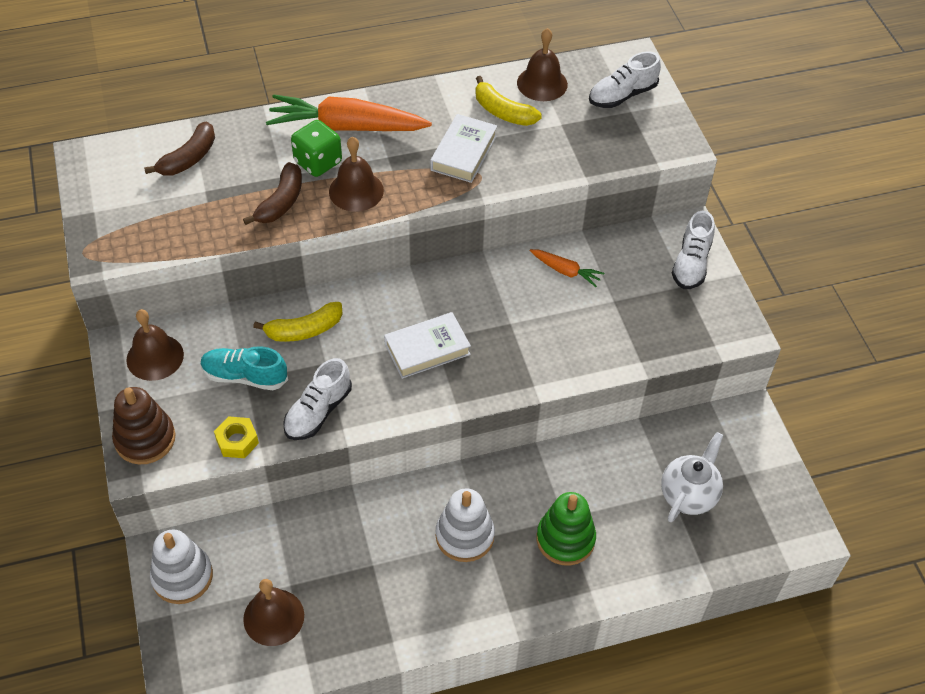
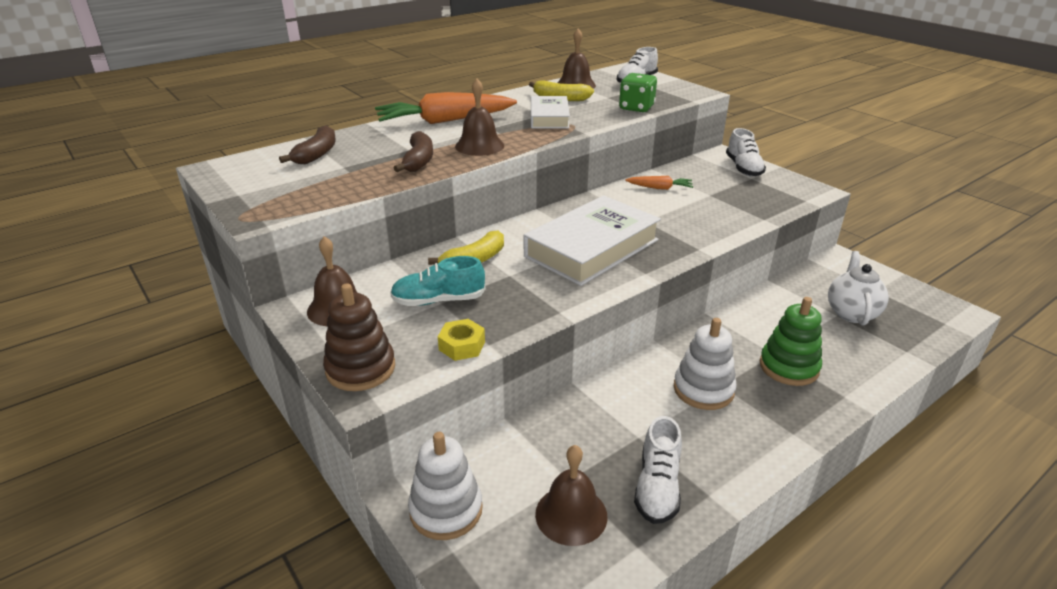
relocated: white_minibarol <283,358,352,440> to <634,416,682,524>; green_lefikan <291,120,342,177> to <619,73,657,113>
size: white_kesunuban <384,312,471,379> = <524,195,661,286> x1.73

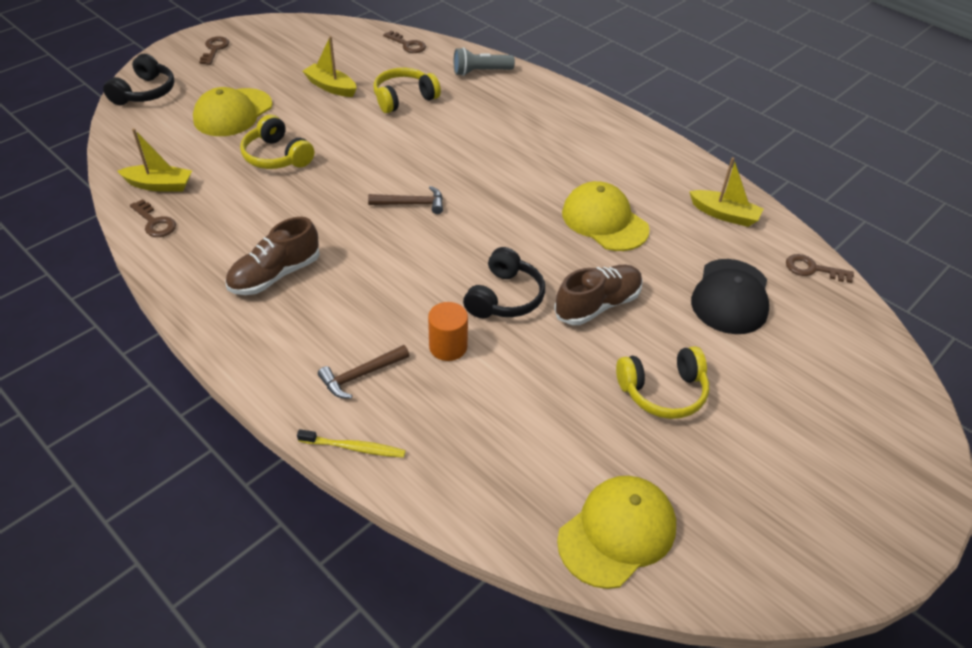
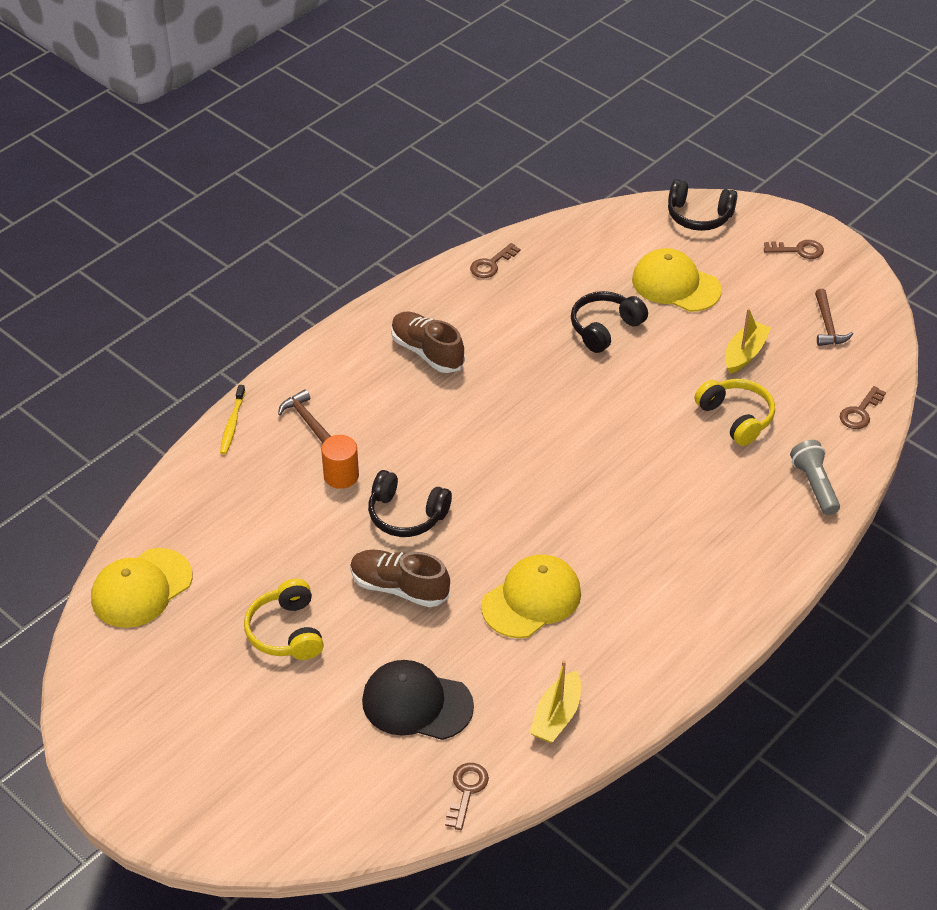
missing: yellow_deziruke <117,128,192,191>
relocated: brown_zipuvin <368,186,443,214> to <815,289,853,346>
colour: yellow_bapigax <240,115,314,169> to black_bapigax <571,291,648,353>
spun: brown_minibarol <554,265,643,325> = <350,549,450,607> 150 degrees clockwise; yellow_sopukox <557,476,676,589> = <91,548,192,628> 90 degrees clockwise

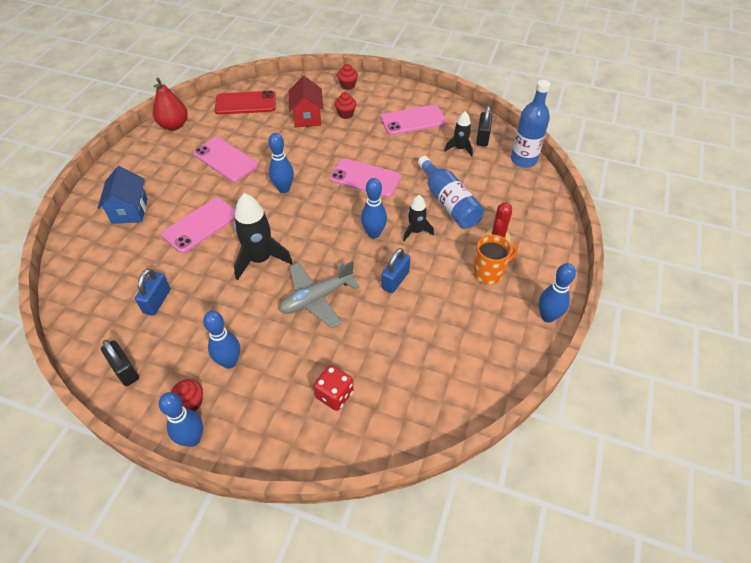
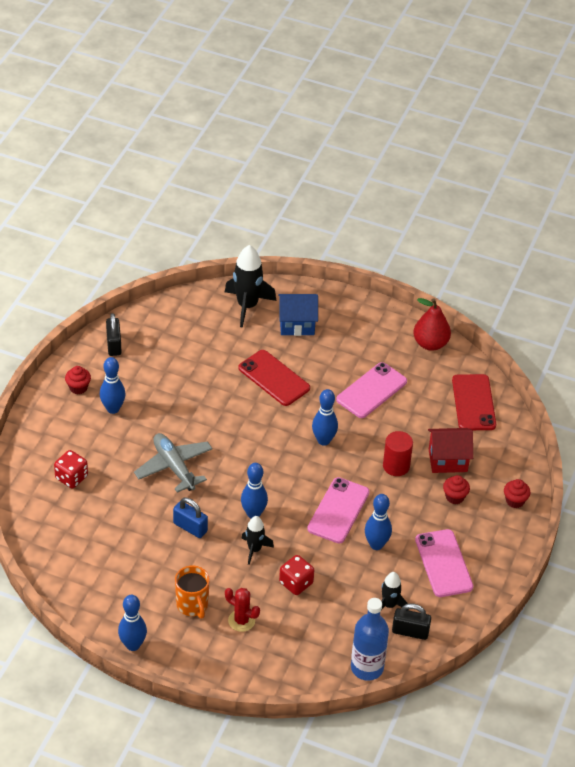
missing: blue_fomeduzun <135,269,170,316>
appeared: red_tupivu <383,431,413,476>
relocated: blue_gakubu <159,392,203,447> to <365,494,392,550>; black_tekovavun <234,193,293,280> to <225,245,276,328>
exchanged: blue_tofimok <418,156,484,229> to red_lefikan <279,555,314,595>
colour: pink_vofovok <161,198,235,253> to red_vofovok <238,350,310,406>
spun: black_fomeduzun <101,340,139,386> = <106,313,122,356> 60 degrees counterclockwise

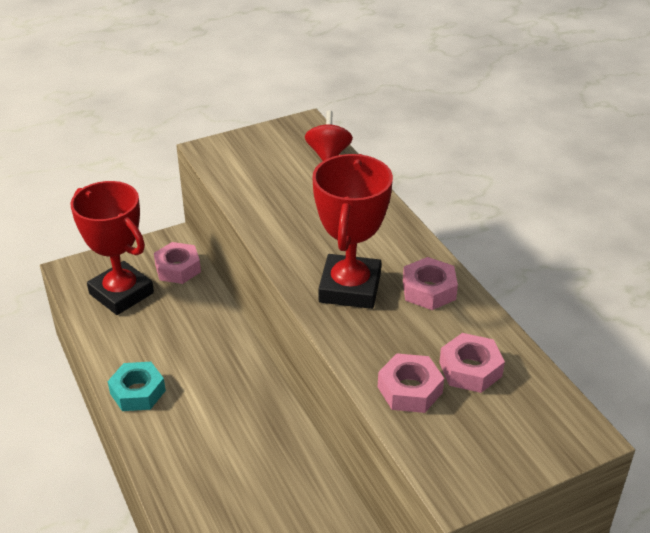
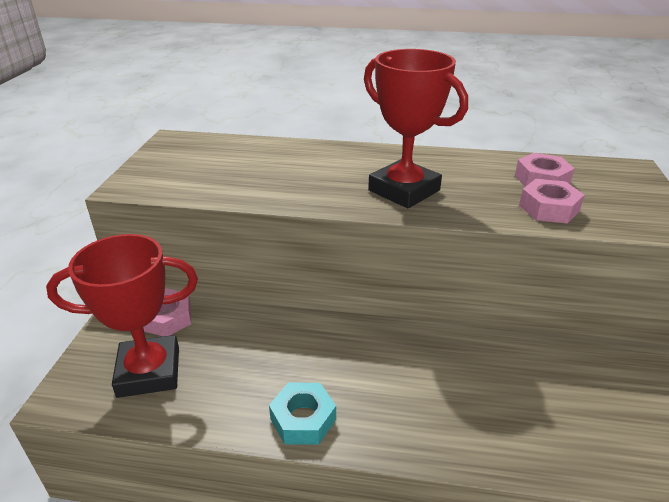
missing: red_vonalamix <305,110,353,161>; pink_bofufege <403,257,458,310>

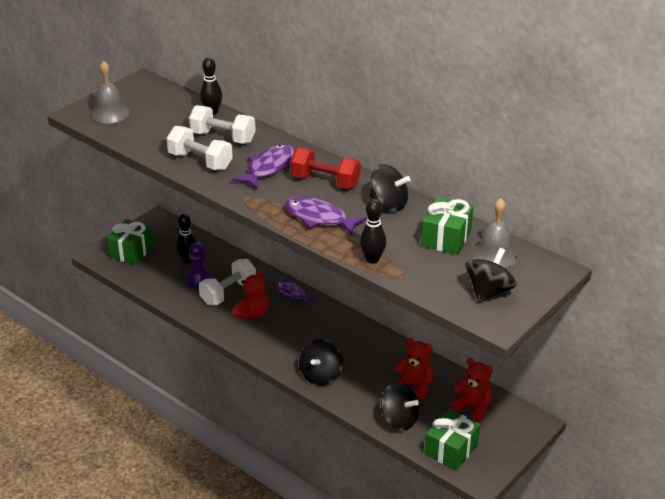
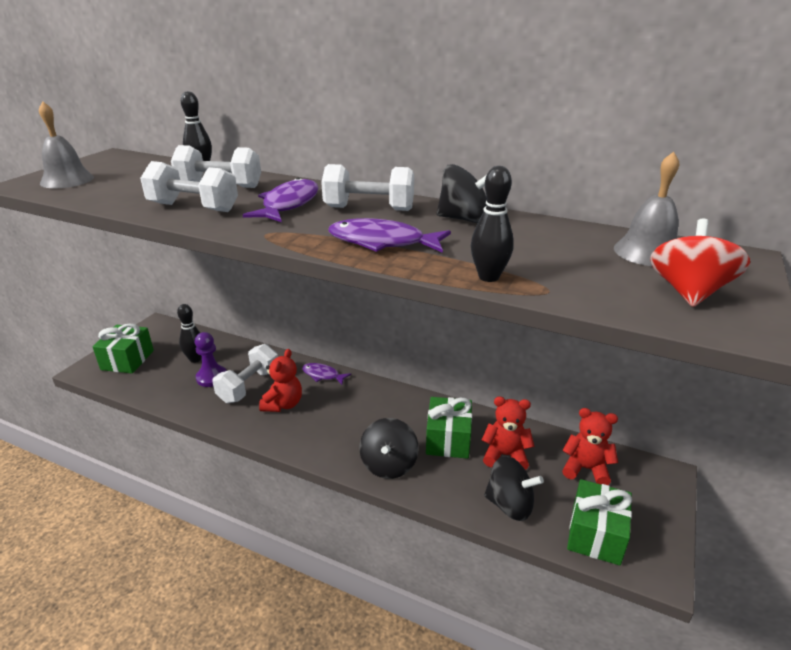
relocated: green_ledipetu <421,197,474,255> to <426,397,472,459>
colour: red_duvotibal <290,148,361,189> to white_duvotibal <321,164,414,211>; black_vonalamix <465,248,517,302> to red_vonalamix <650,219,750,307>

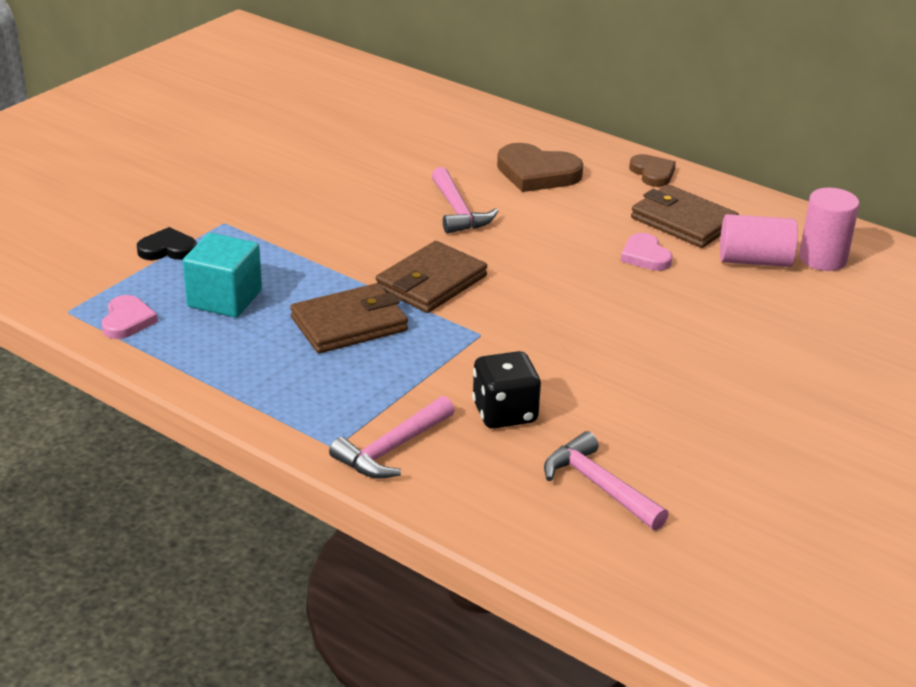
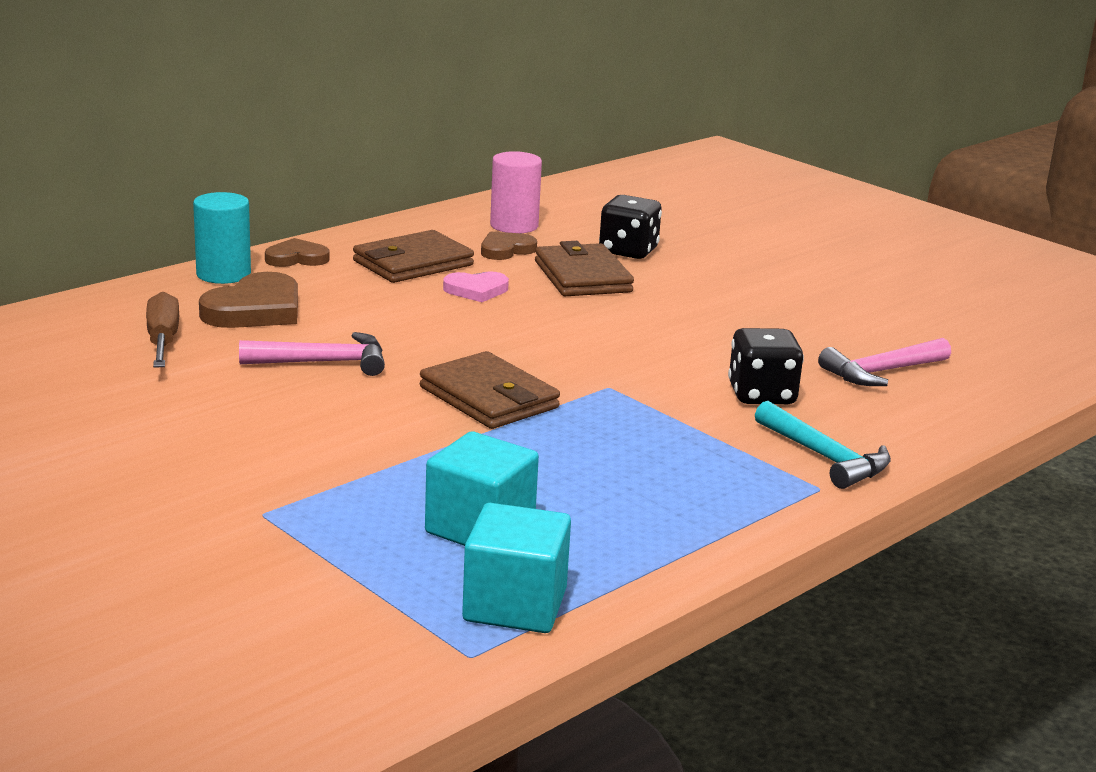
missing: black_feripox <137,227,197,260>
appeared: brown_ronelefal <146,292,179,368>; turquoise_tupivu <193,192,251,284>; black_lefikan <599,195,662,259>
relocated: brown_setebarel <290,283,408,353> to <535,241,634,296>
exchanged: pink_feripox <102,295,158,339> to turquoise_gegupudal <462,503,571,633>; pink_tupivu <720,214,798,267> to brown_feripox <481,231,537,260>
colour: pink_zipuvin <329,396,455,478> to turquoise_zipuvin <755,401,891,489>

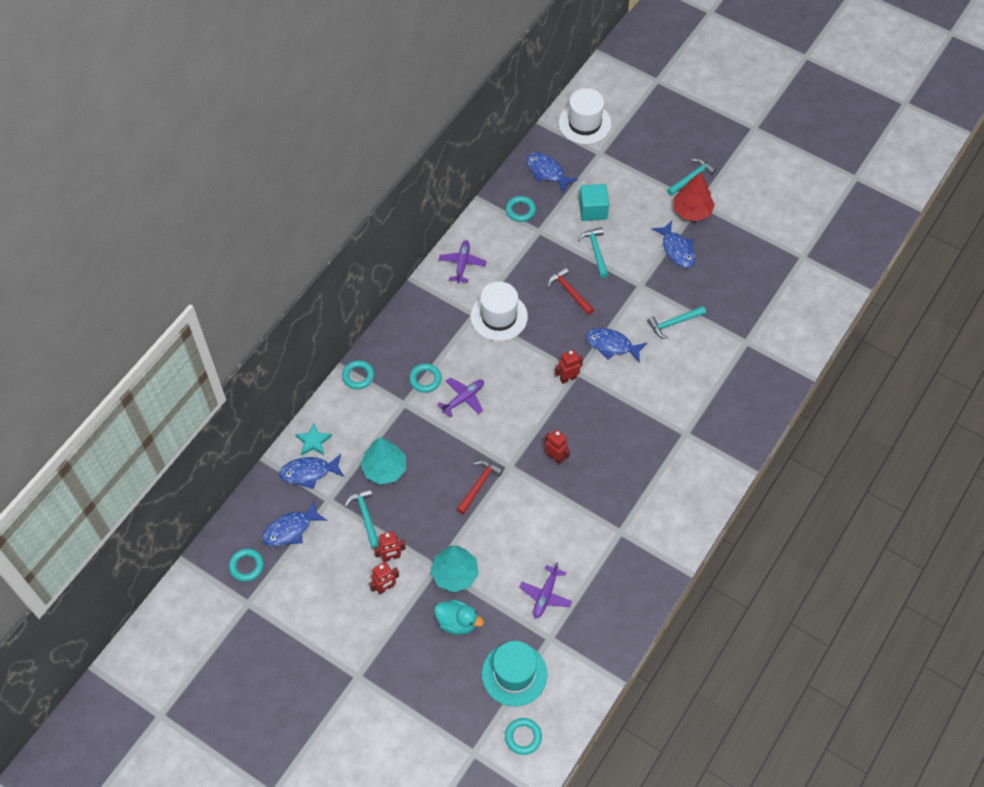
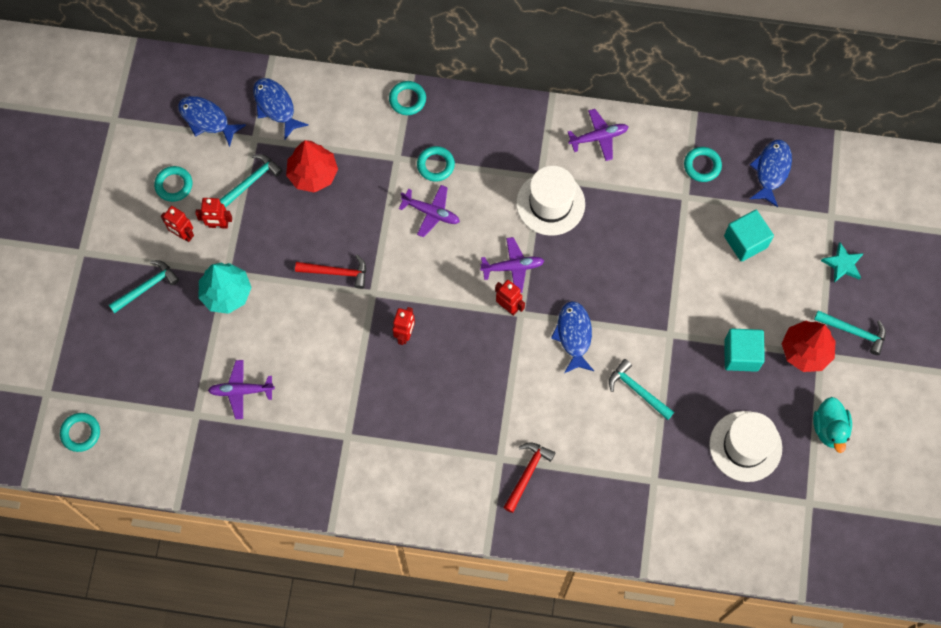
missing: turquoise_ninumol <482,641,547,707>
appeared: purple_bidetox <480,237,544,293>
relocated: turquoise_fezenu <229,548,264,582> to <154,166,192,202>; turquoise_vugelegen <295,423,332,455> to <821,242,864,283>; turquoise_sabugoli <434,600,484,635> to <813,397,852,453>; red_zipuvin <548,267,594,315> to <503,442,555,513>; white_ninumol <559,88,611,144> to <709,411,782,482>; turquoise_zipuvin <578,227,608,278> to <109,260,179,313>
exchanged: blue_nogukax <652,221,695,268> to turquoise_gegupudal <724,329,765,372>
colour: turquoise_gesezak <360,437,406,485> to red_gesezak <286,140,338,193>
spun: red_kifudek <374,531,406,562> = <195,198,232,229> 45 degrees counterclockwise

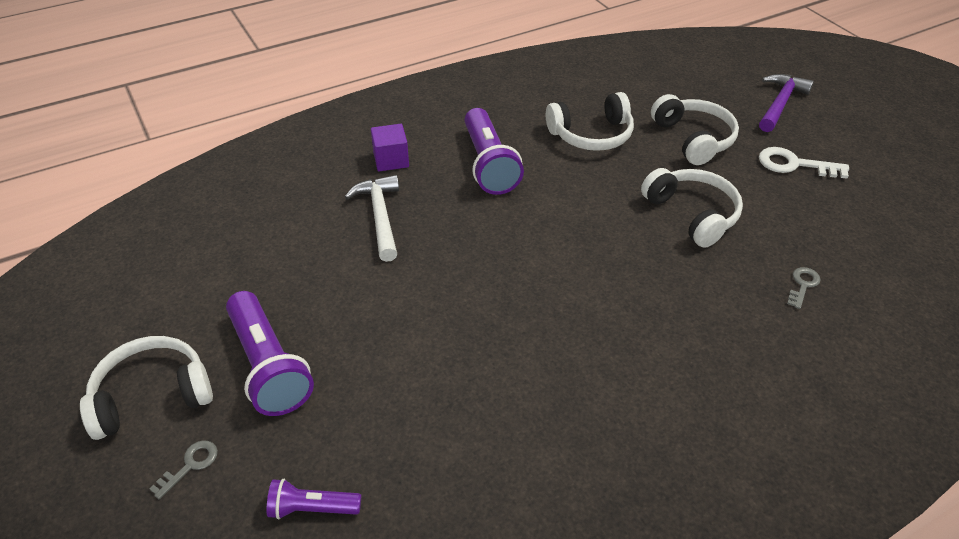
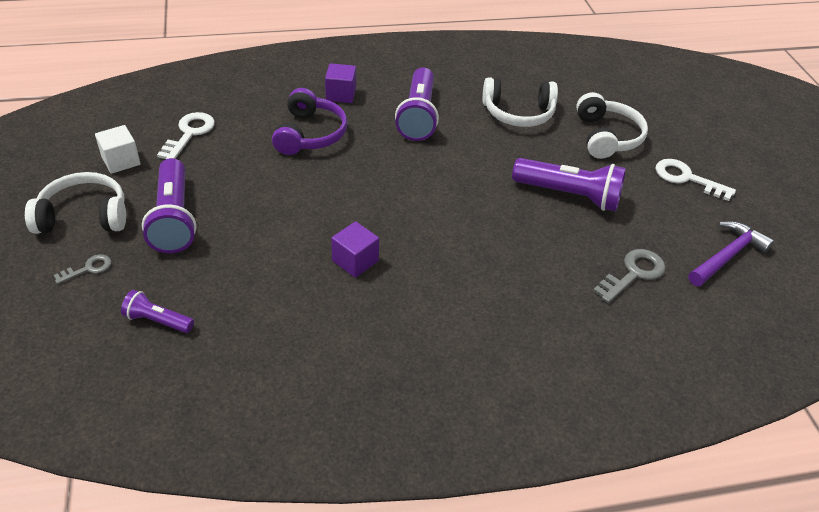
appeared: white_gegupudal <95,125,141,174>; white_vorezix <157,112,215,159>; purple_gegupudal <331,221,379,278>
relocated: purple_zipuvin <759,74,814,132> to <688,221,774,286>
exchanged: white_zipuvin <345,175,399,262> to purple_bapigax <272,88,348,155>; white_bapigax <641,168,743,248> to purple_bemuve <512,158,626,211>
size: grey_vorezix <787,267,820,309> = <593,249,666,303> x1.71

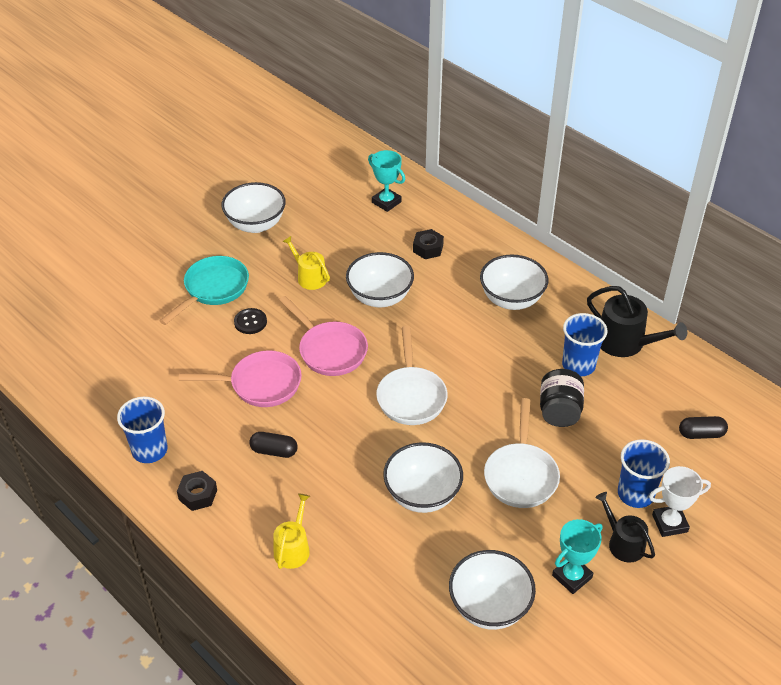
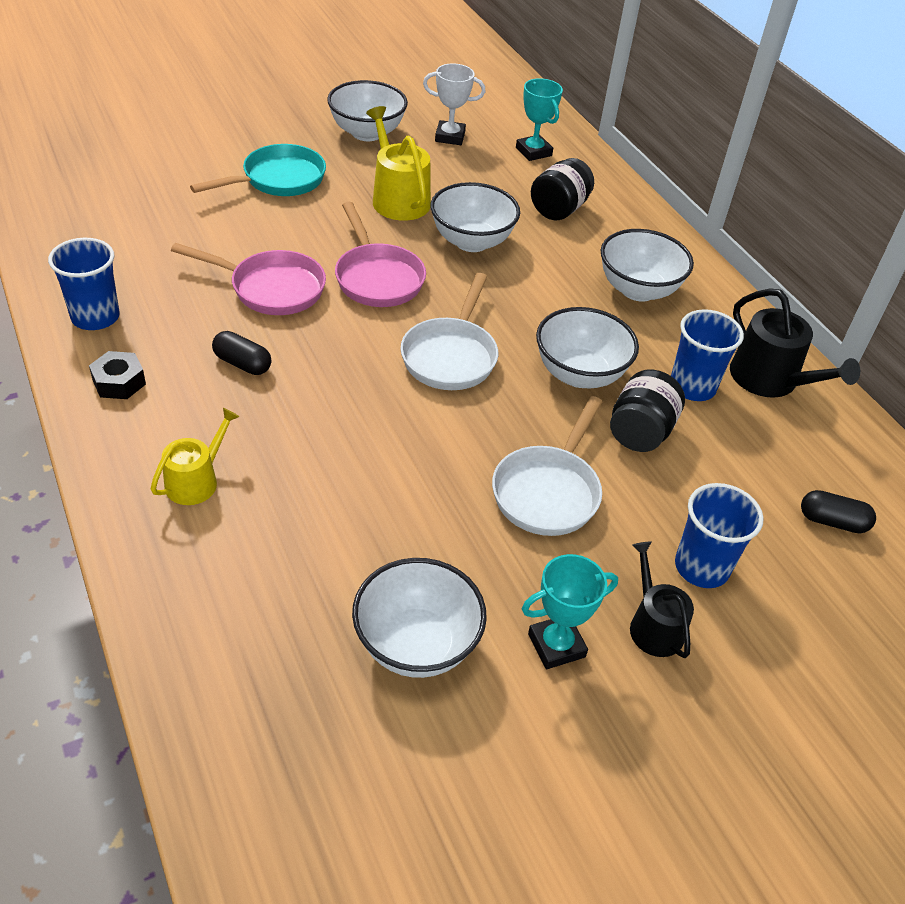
missing: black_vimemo <234,308,267,334>
relocated: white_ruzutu <383,442,463,513> to <536,307,639,389>; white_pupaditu <649,466,711,537> to <423,63,486,145>
exchanged: black_bofufege <413,229,444,259> to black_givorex <531,158,594,220>
size: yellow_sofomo <282,236,330,290> = <366,106,431,221> x1.55

